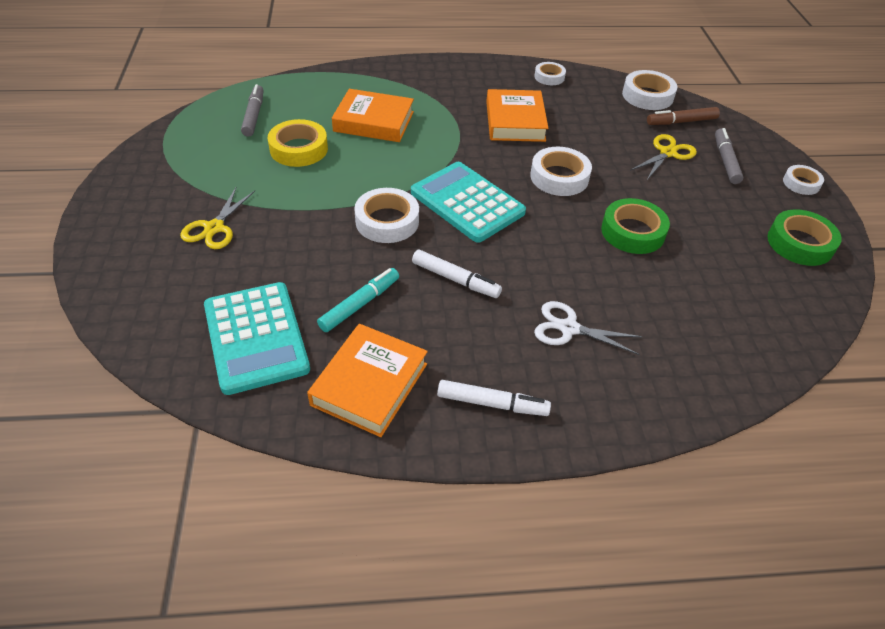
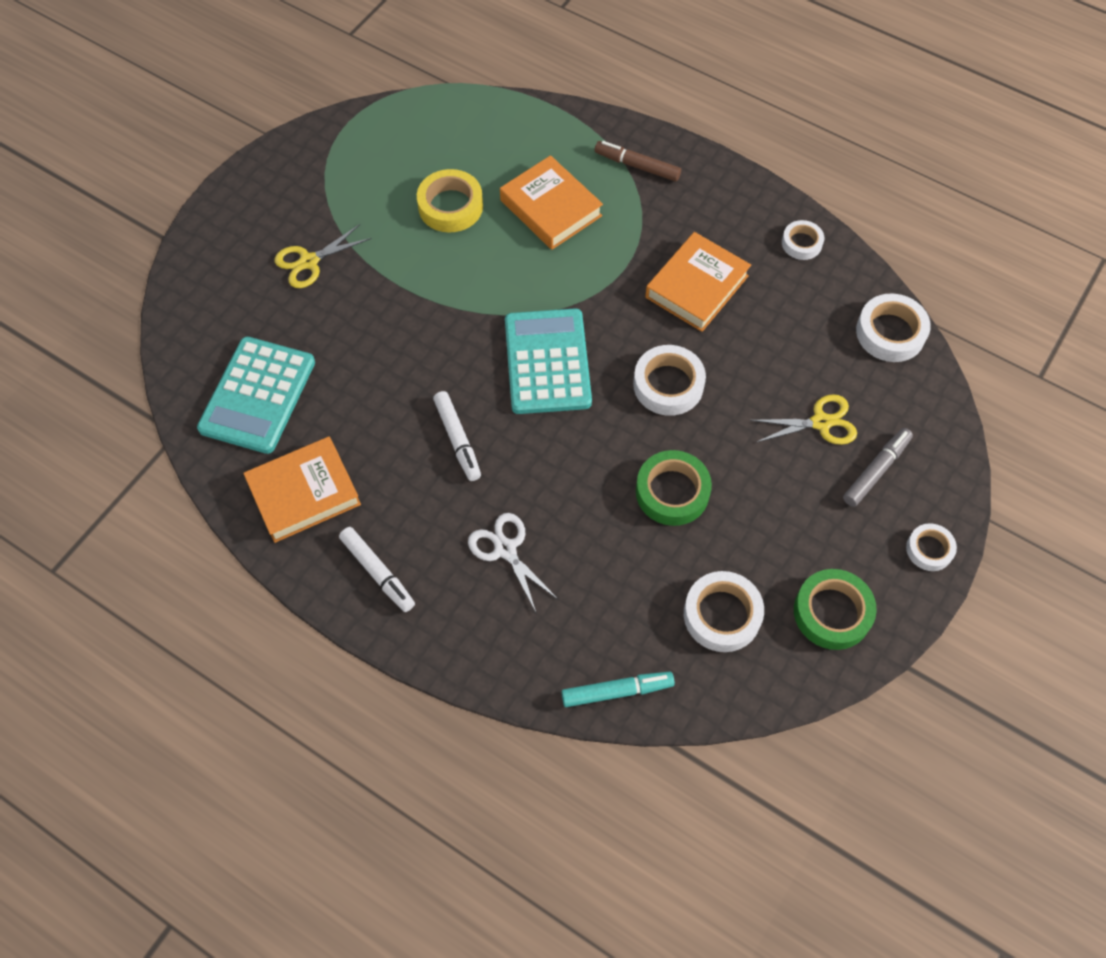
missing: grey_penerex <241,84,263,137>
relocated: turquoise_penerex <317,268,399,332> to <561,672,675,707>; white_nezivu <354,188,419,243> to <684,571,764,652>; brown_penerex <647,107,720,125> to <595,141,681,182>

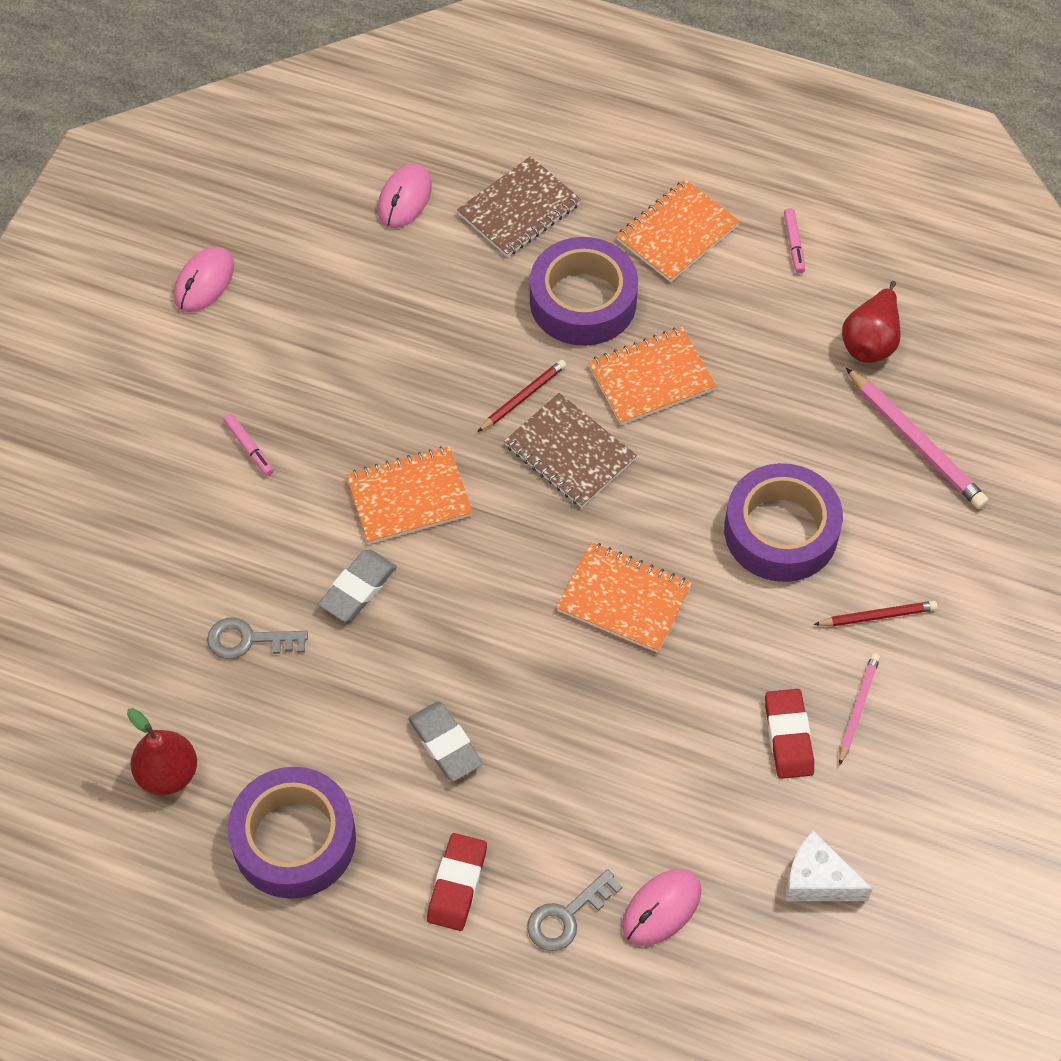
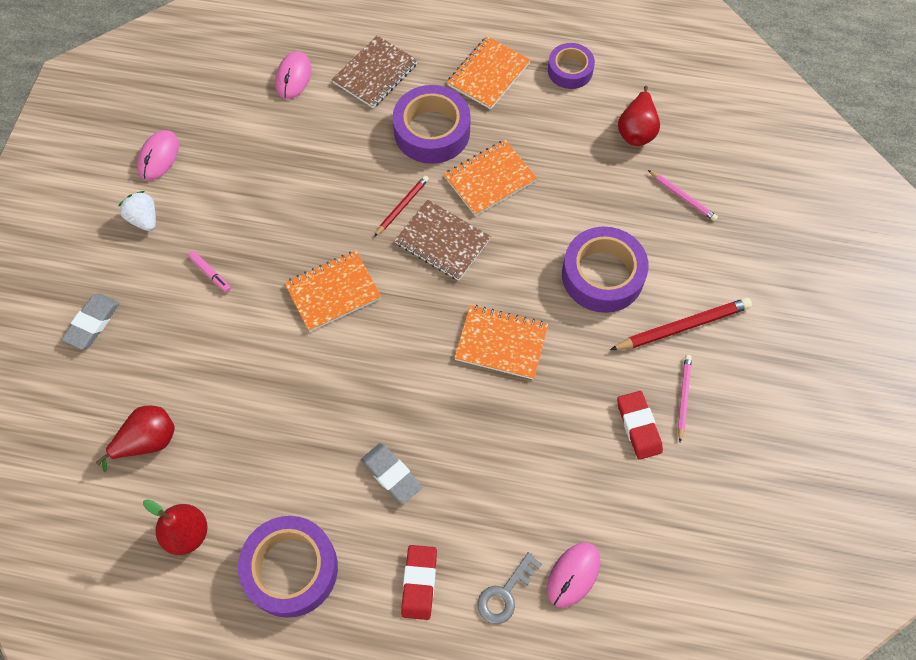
missing: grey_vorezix <207,617,308,659>; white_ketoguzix <786,831,873,901>
appeared: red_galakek <96,406,175,472>; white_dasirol <119,191,156,231>
relocated: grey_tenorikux <318,549,397,622> to <61,294,119,350>
exchanged: pink_penerex <784,208,805,273> to purple_nezivu <548,43,595,89>
size: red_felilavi <814,601,937,627> = <610,298,752,350> x1.69; pink_felilavi <845,367,989,509> = <648,170,718,221> x0.59

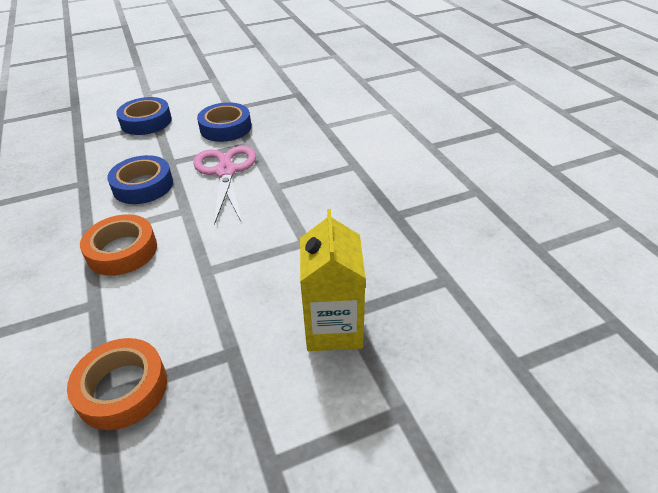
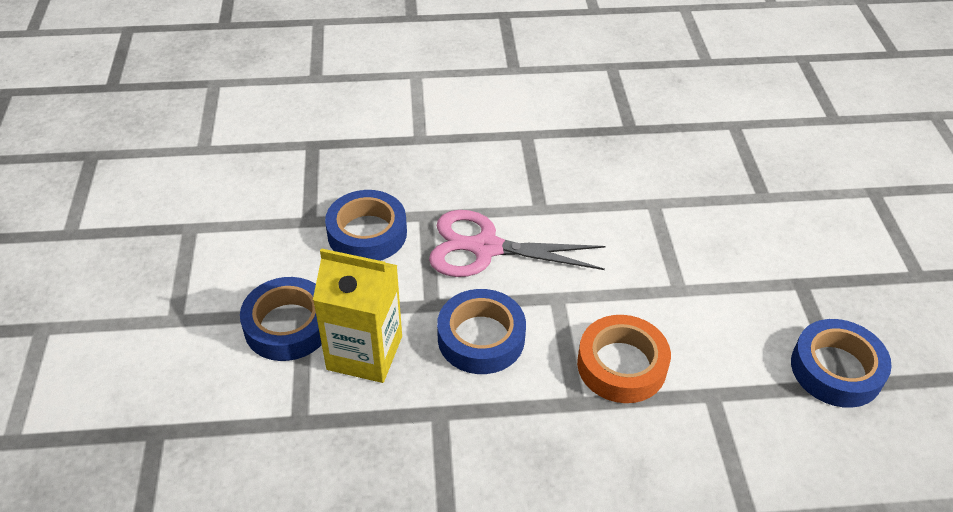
relocated: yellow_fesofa <300,209,365,351> to <313,248,402,383>
colour: orange_nezivu <67,338,167,430> to blue_nezivu <791,319,892,408>

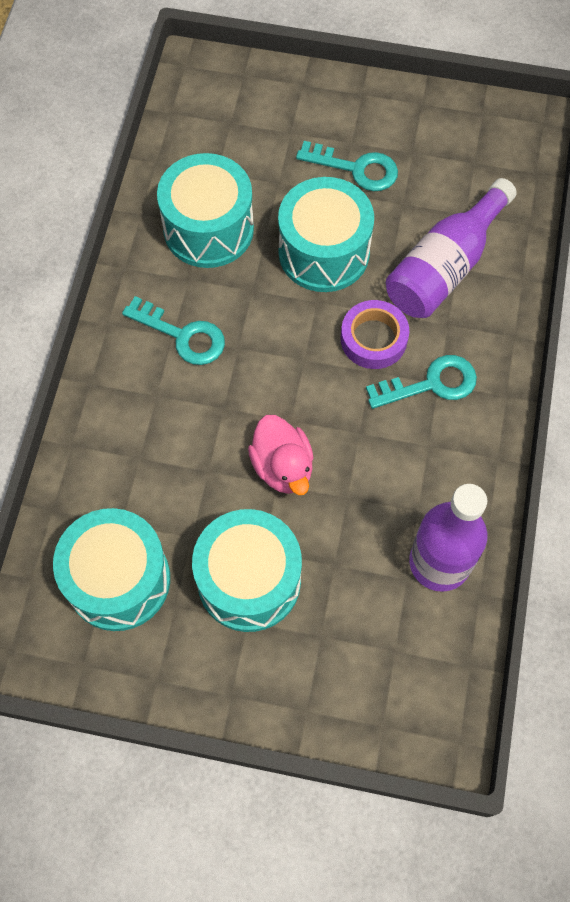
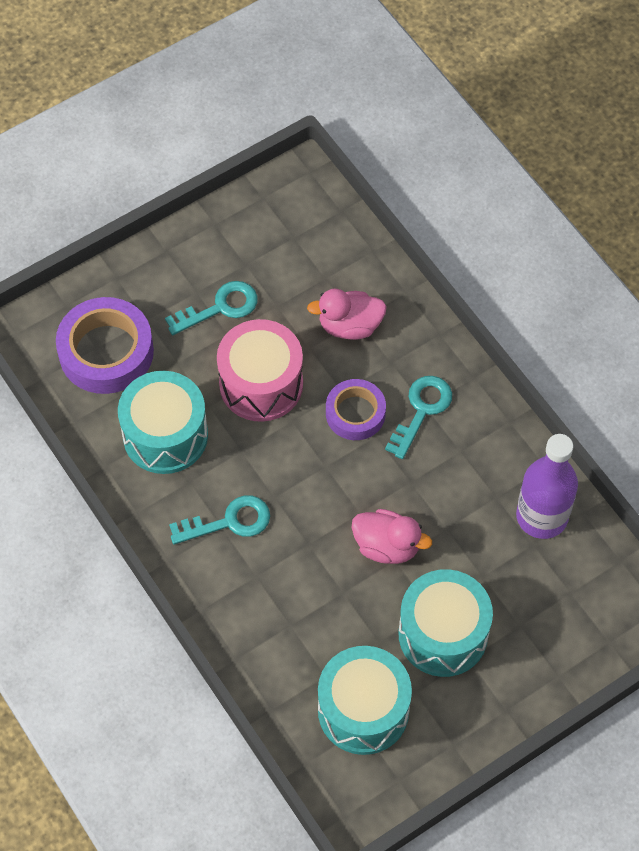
appeared: purple_nezivu <56,297,154,394>
exchanged: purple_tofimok <386,178,517,318> to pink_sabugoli <307,289,387,340>
colour: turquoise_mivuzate <278,177,374,292> to pink_mivuzate <217,319,303,422>

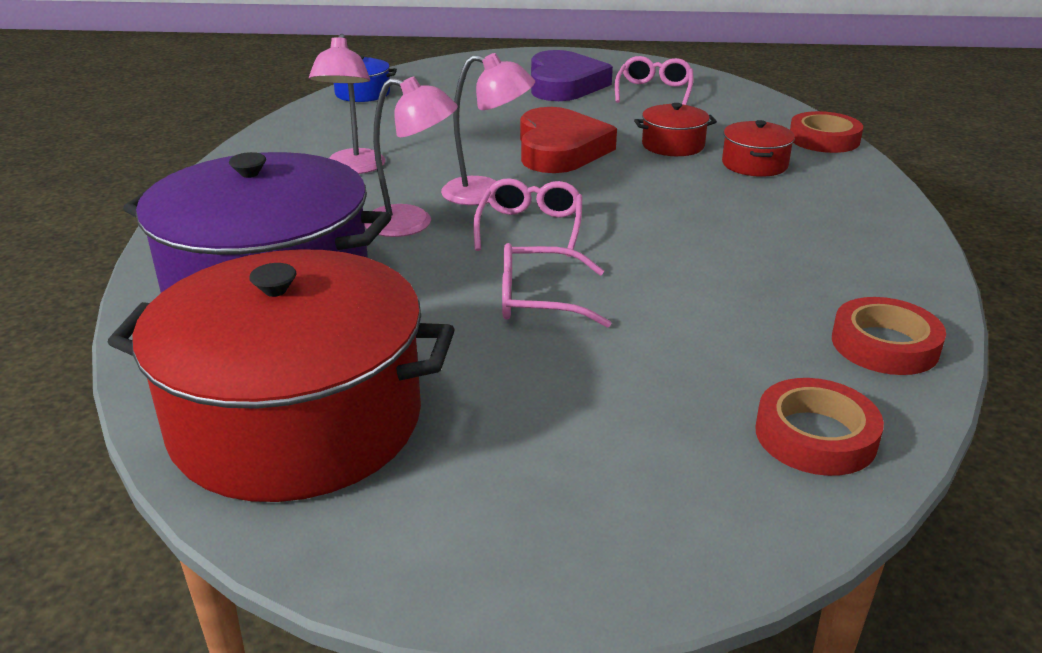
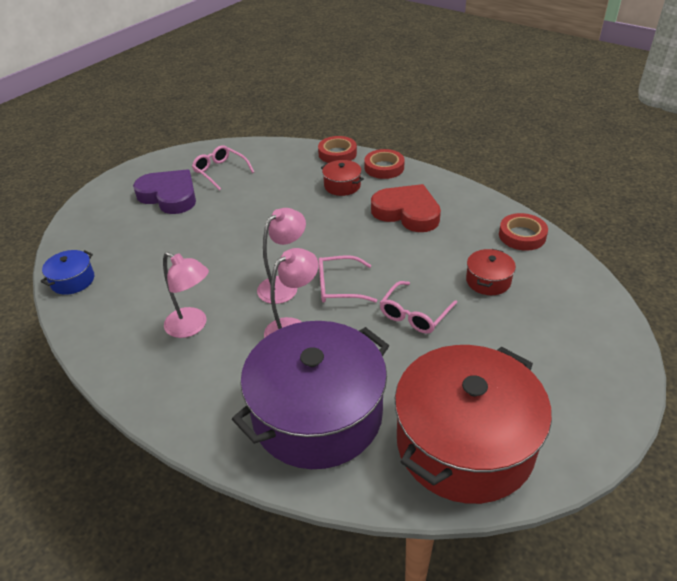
relocated: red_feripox <520,107,617,173> to <371,184,441,232>; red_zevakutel <634,103,717,156> to <466,249,516,295>; red_nezivu <755,378,884,476> to <364,149,405,179>
spun: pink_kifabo <473,178,583,257> = <318,255,377,303> 45 degrees counterclockwise

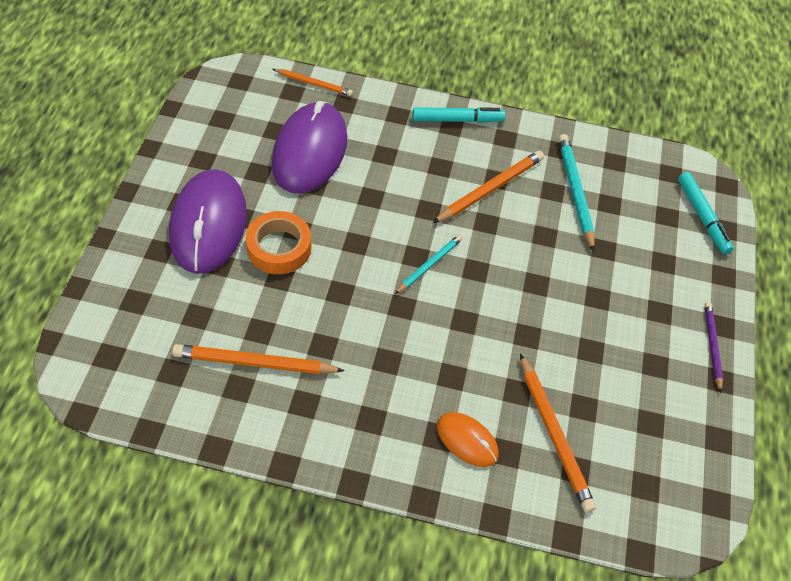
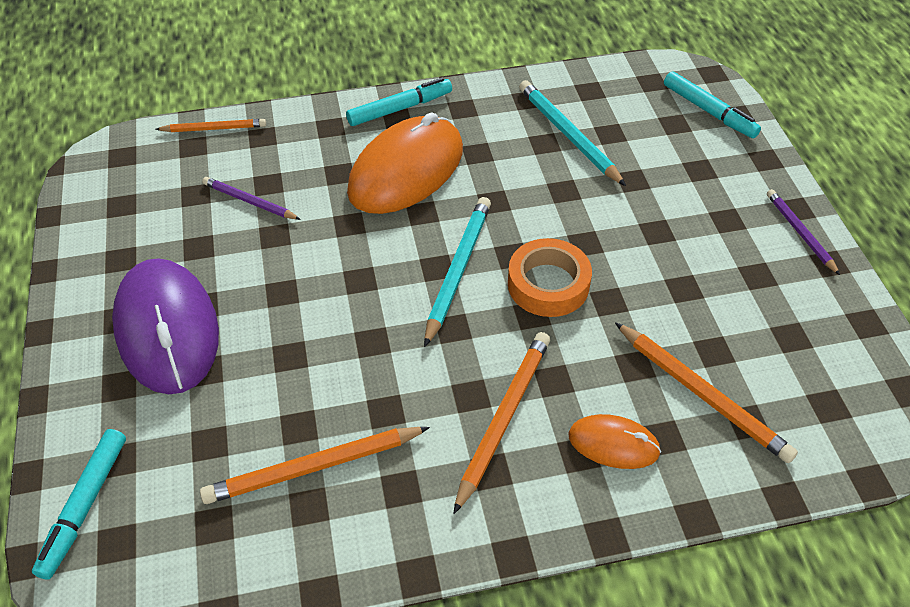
appeared: turquoise_penerex <32,429,126,580>; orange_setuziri <347,112,463,214>
relocated: orange_nezivu <246,211,311,274> to <508,238,592,317>; orange_felilavi <433,151,544,223> to <453,332,550,514>
exchanged: purple_setuziri <272,101,347,194> to purple_felilavi <202,177,301,220>
size: turquoise_felilavi <395,234,463,294> = <424,197,491,347> x1.59

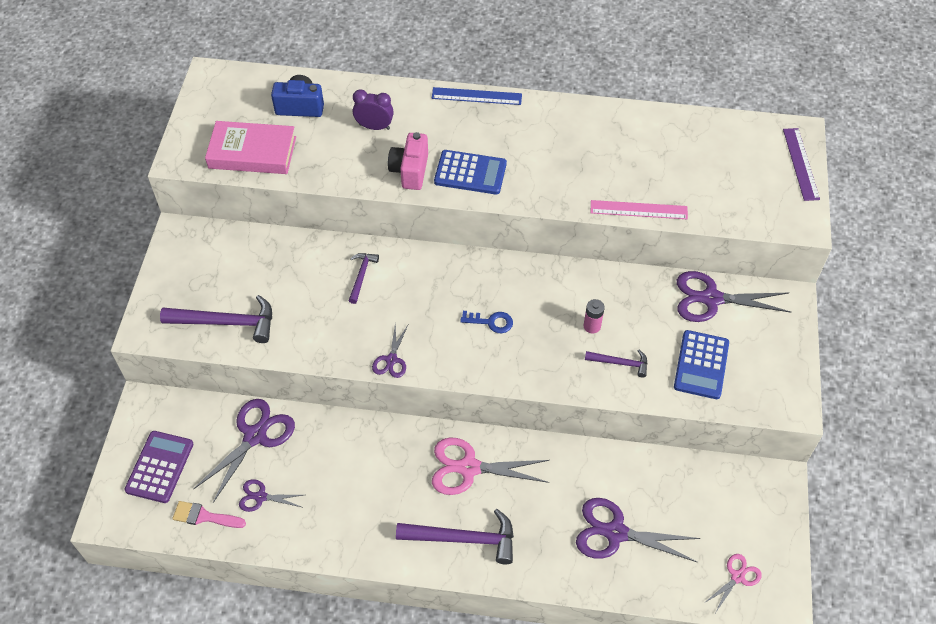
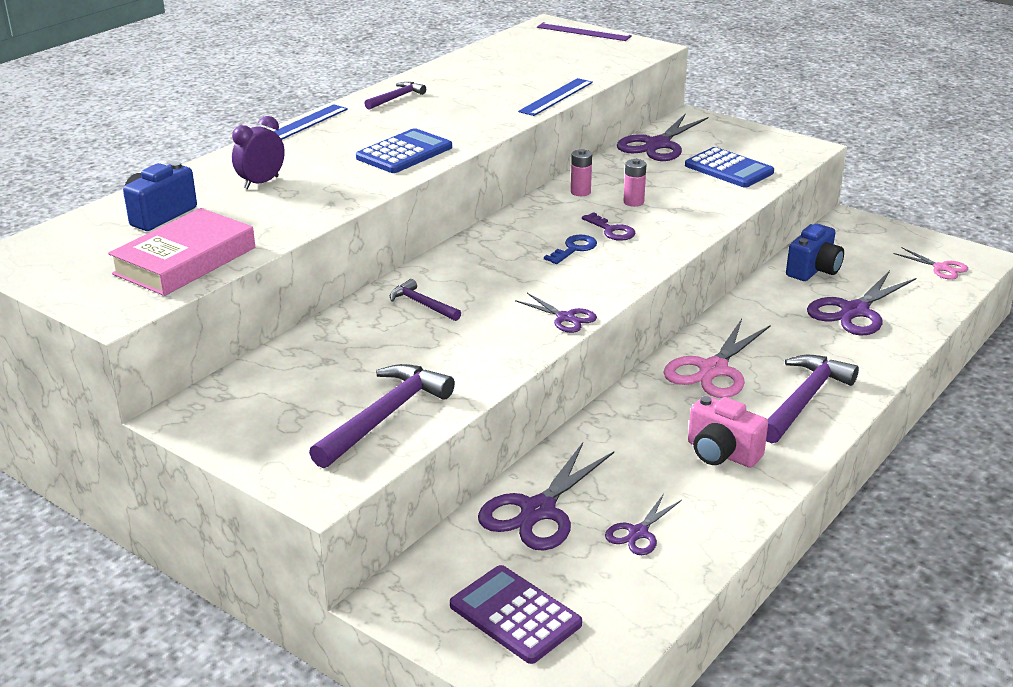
missing: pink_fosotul <172,501,246,528>
appeared: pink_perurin <571,149,592,196>; purple_vorezix <582,212,635,241>; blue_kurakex <786,224,844,281>
relocated: pink_kurakex <388,132,428,190> to <688,395,768,468>; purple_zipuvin <585,350,647,378> to <364,82,426,110>
colour: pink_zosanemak <591,200,688,219> to blue_zosanemak <518,78,593,116>
spun: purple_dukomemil <193,399,295,503> = <478,442,614,551> 120 degrees counterclockwise; pink_dukomemil <704,554,762,612> = <893,248,968,280> 150 degrees clockwise

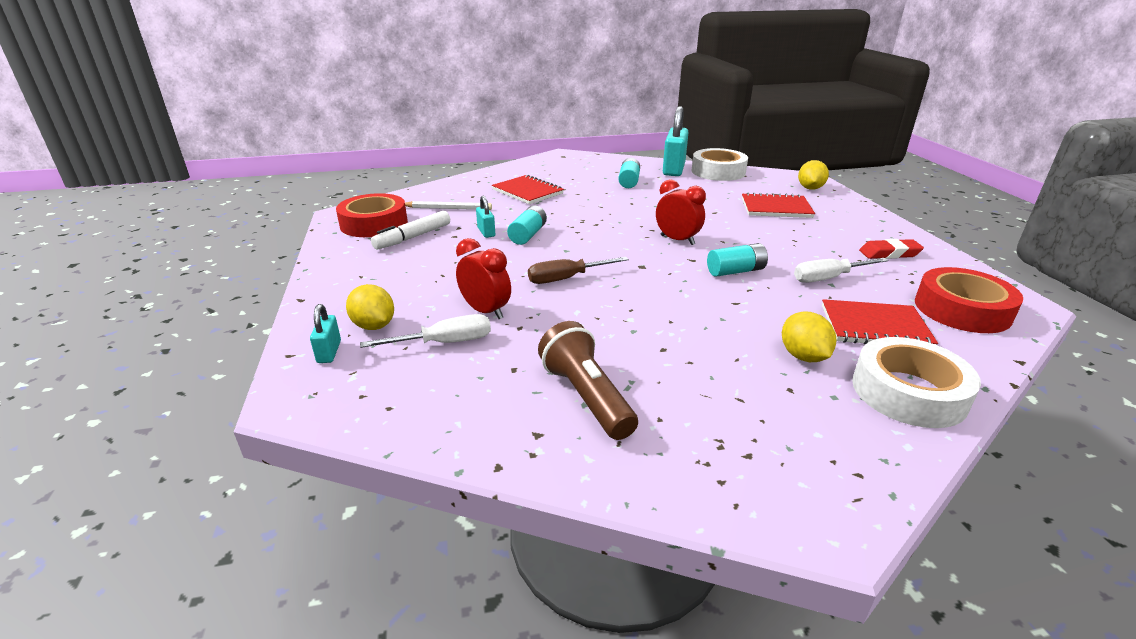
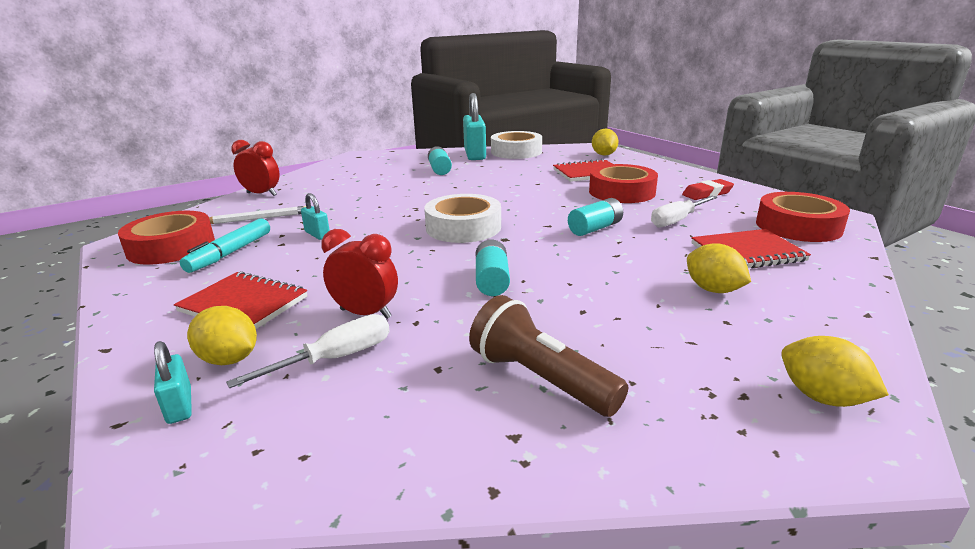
missing: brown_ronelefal <528,257,629,284>
appeared: red_nezivu <589,164,658,203>; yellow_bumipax <781,336,889,407>
relocated: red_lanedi <492,175,564,204> to <174,271,307,329>; turquoise_perurin <507,205,547,245> to <476,239,510,296>; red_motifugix <656,179,706,245> to <231,140,279,196>; white_nezivu <852,337,981,428> to <424,194,501,243>
colour: white_penerex <371,211,450,249> to turquoise_penerex <180,218,270,273>

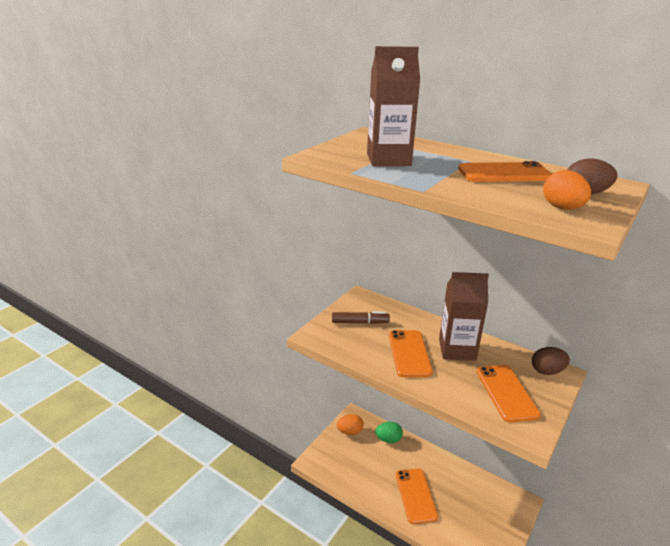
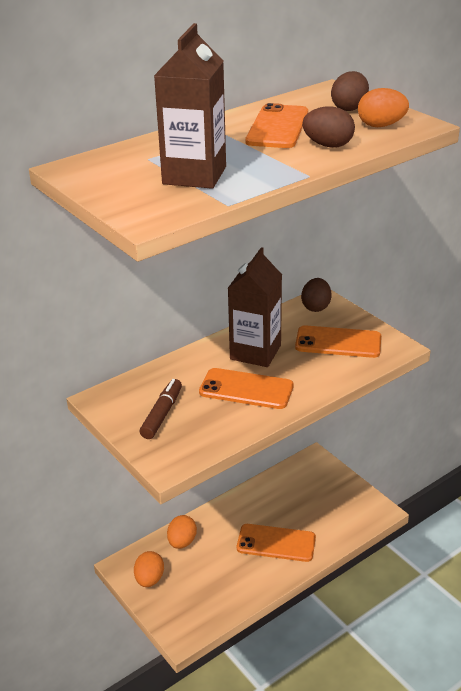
appeared: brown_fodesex <302,106,355,148>
colour: green_fodesex <375,422,403,443> to orange_fodesex <167,515,197,549>

